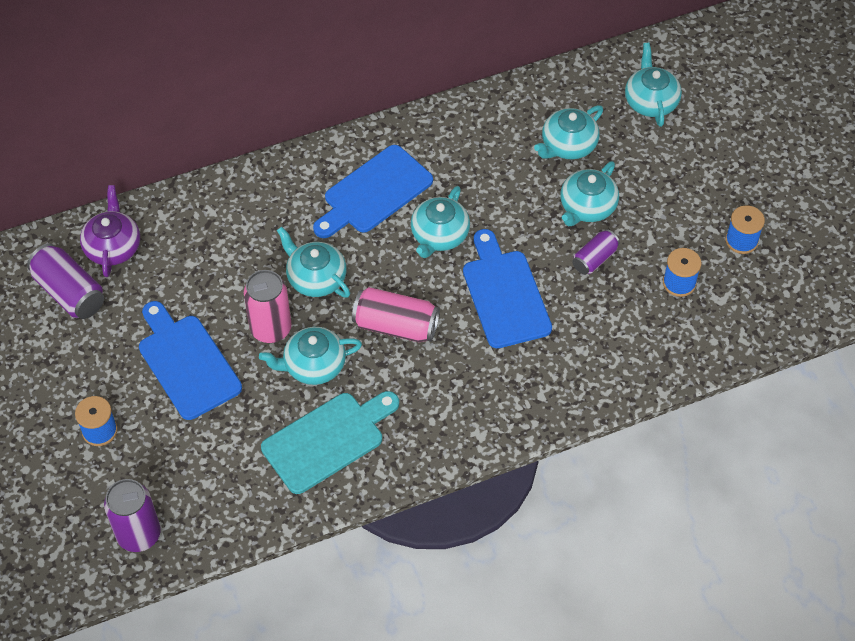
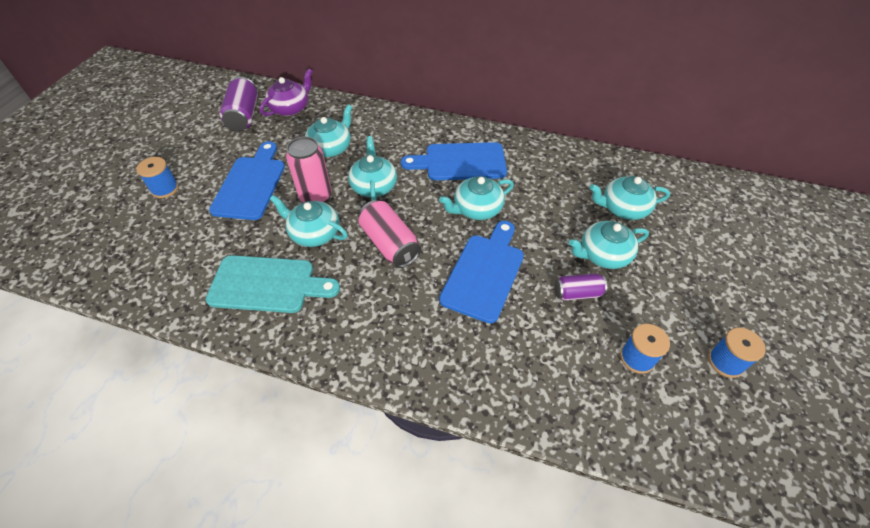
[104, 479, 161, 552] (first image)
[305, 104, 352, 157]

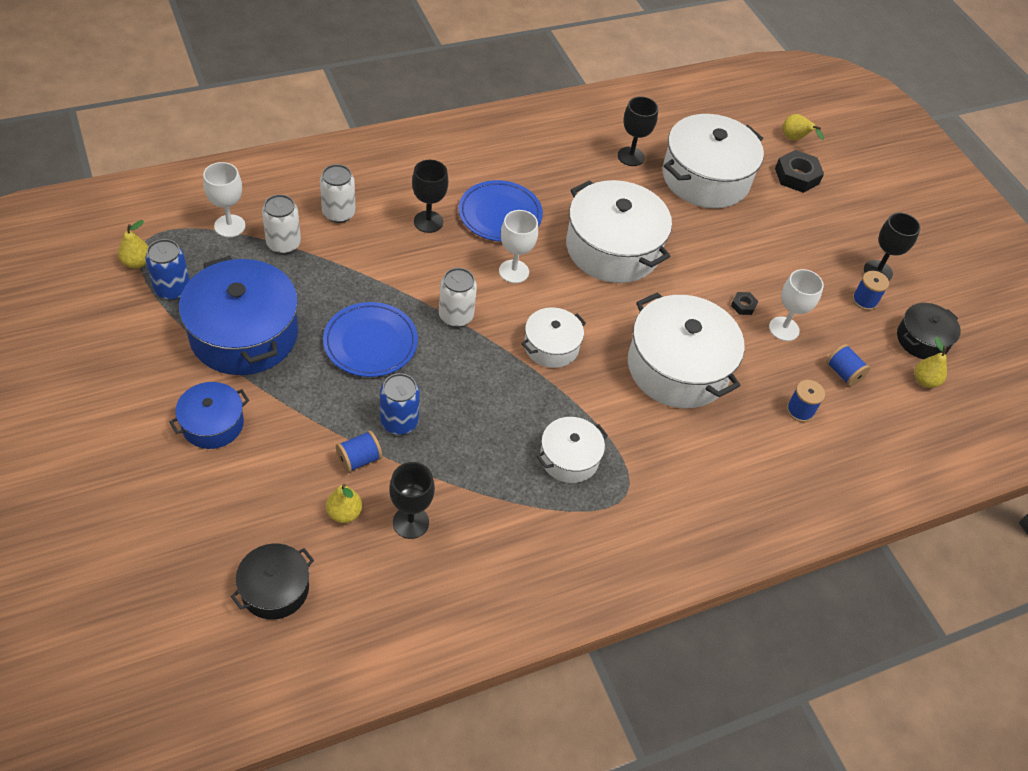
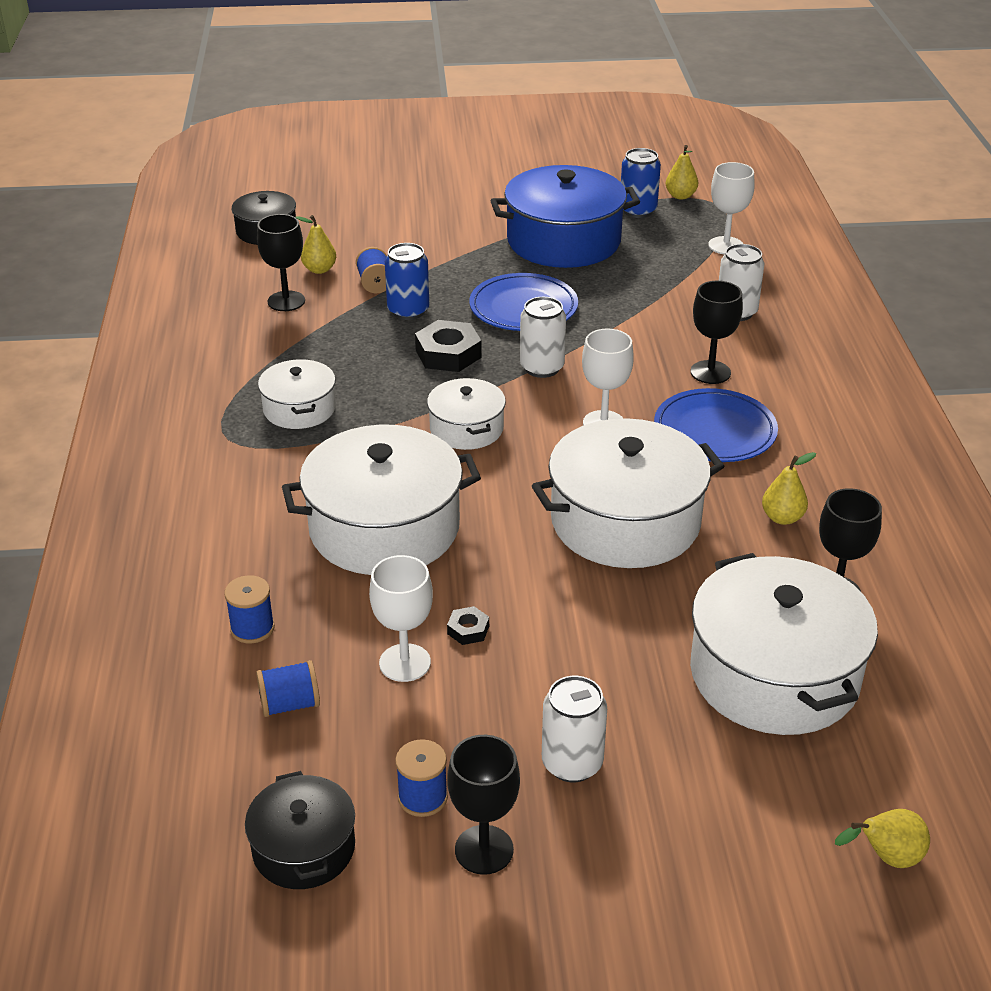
[169, 382, 249, 449] (first image)
[542, 676, 607, 782]
[415, 320, 482, 372]
[762, 452, 816, 525]

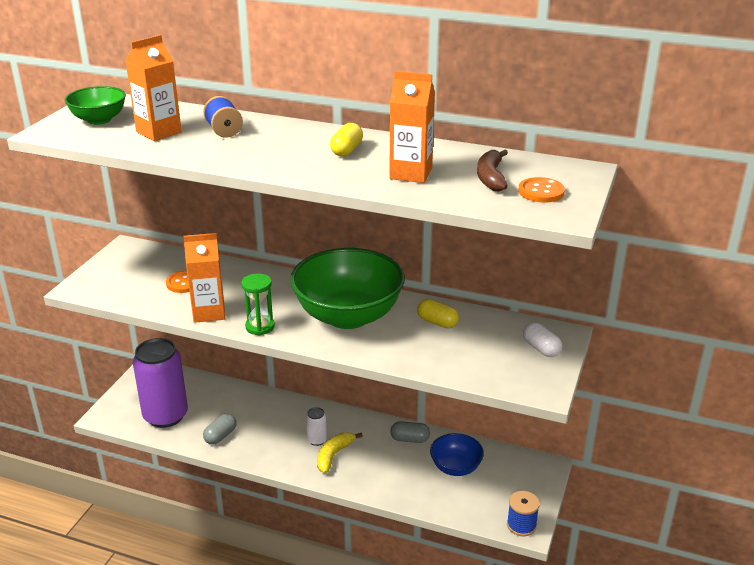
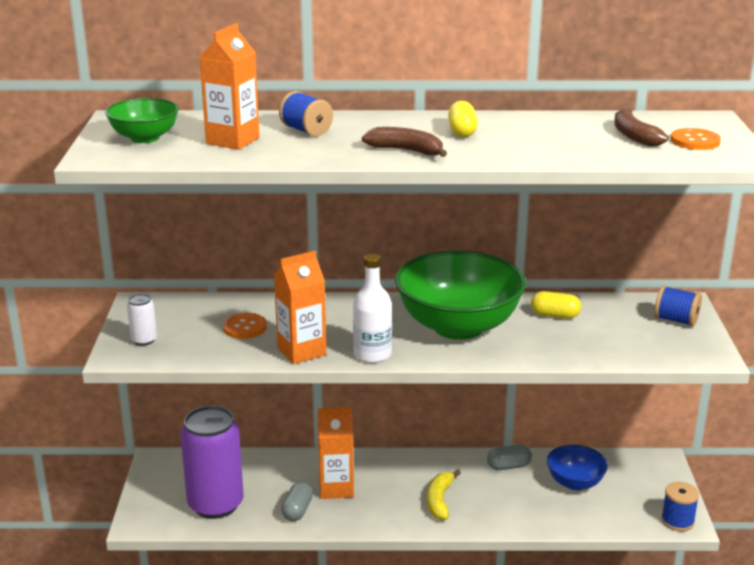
[362, 127, 447, 157]
[127, 294, 157, 346]
[318, 407, 354, 499]
[353, 254, 392, 363]
[654, 285, 702, 326]

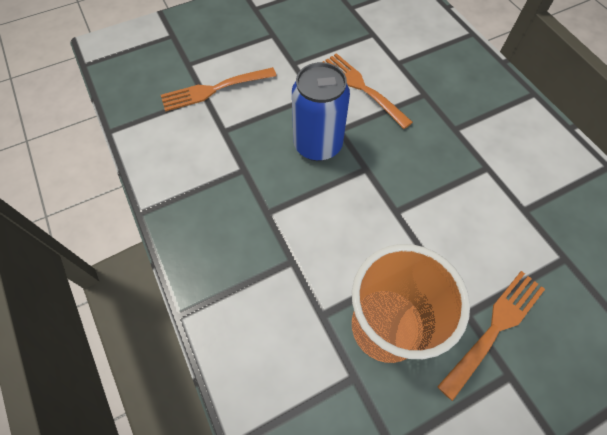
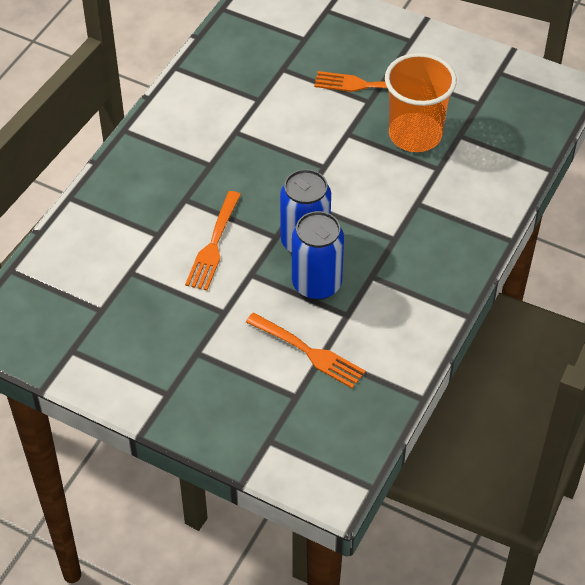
[292, 211, 344, 300]

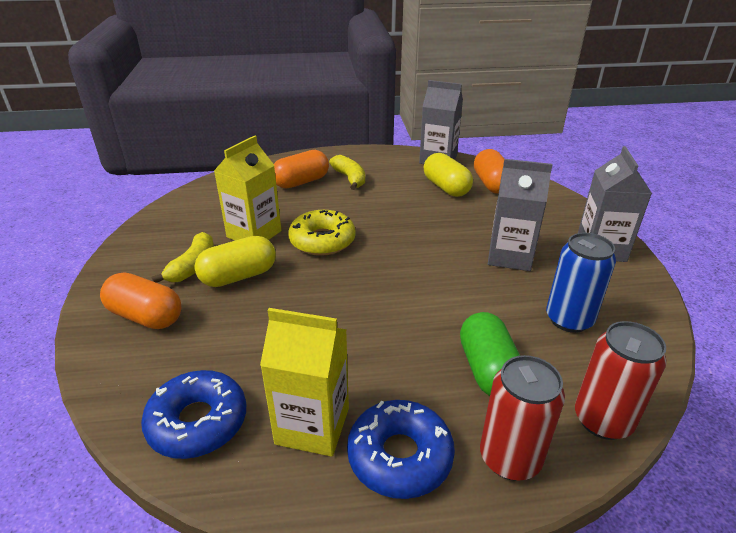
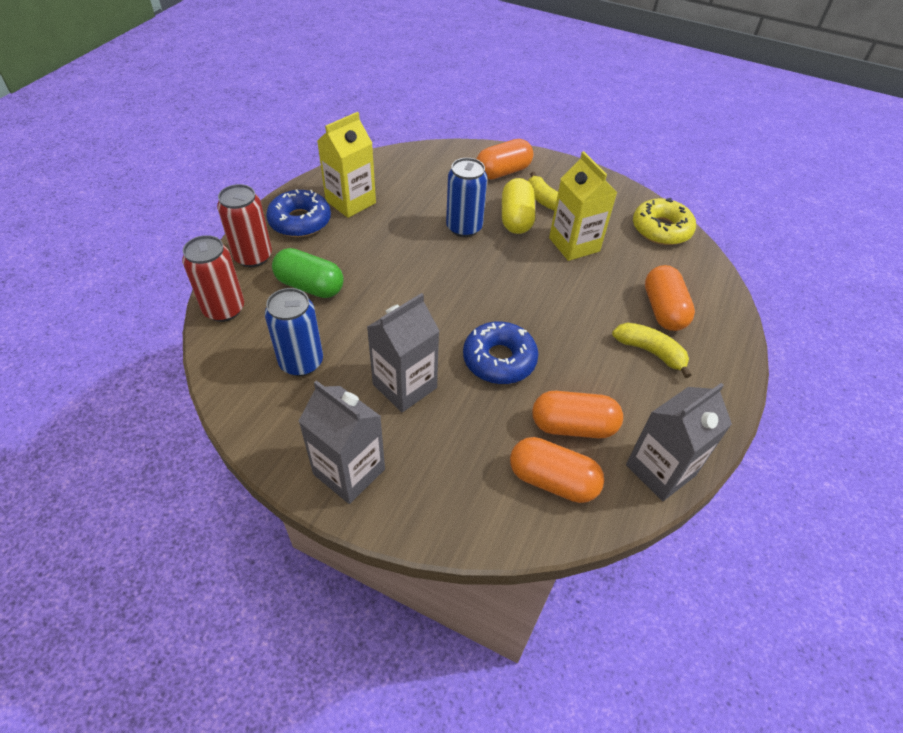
[446, 158, 487, 237]
[463, 322, 538, 384]
[633, 198, 696, 245]
[532, 391, 623, 438]
[612, 322, 691, 378]

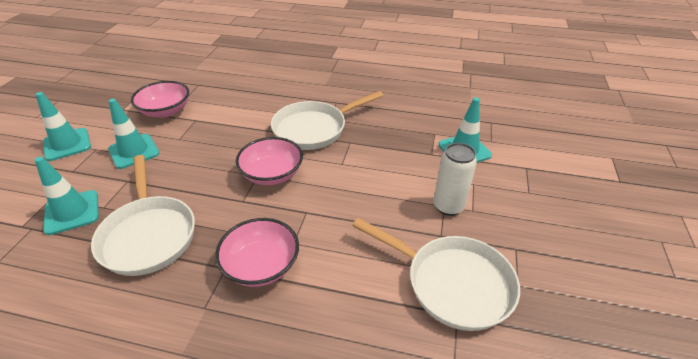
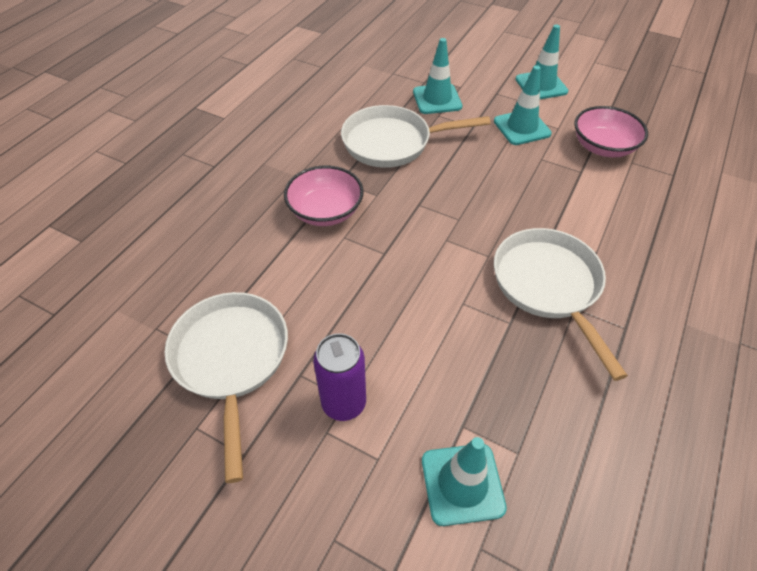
[236, 137, 303, 185] (first image)
[313, 333, 366, 421]
[165, 292, 288, 483]

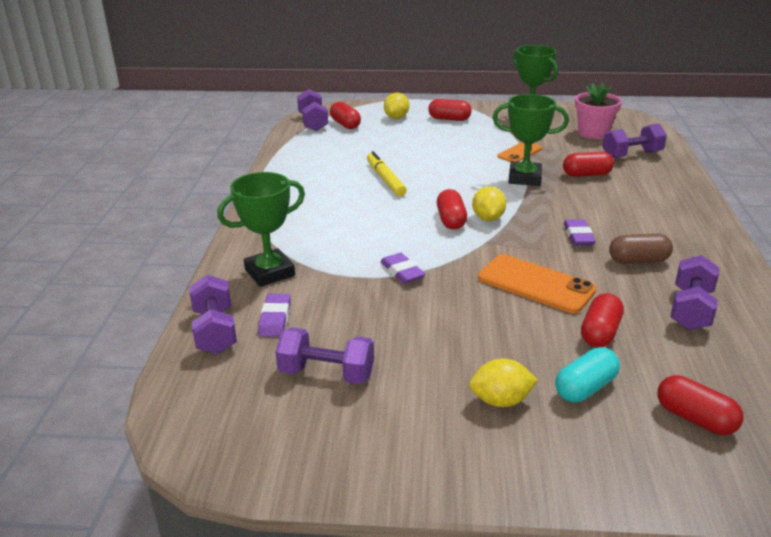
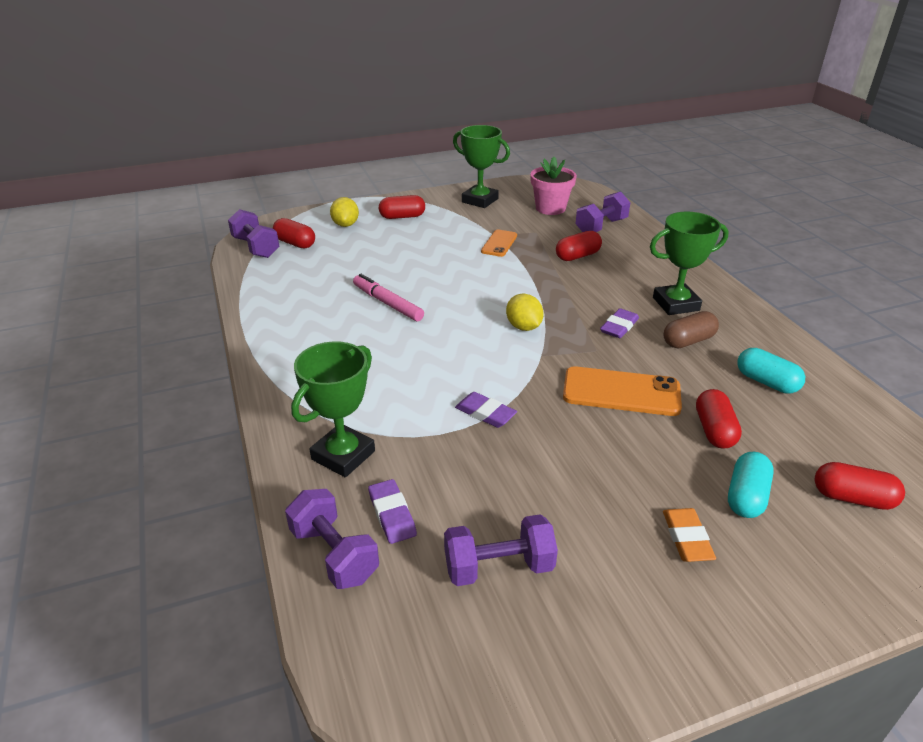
[437, 189, 467, 230] (first image)
[650, 212, 729, 315]
[663, 508, 716, 562]
[737, 348, 805, 394]
[353, 274, 424, 321]
[600, 308, 639, 338]

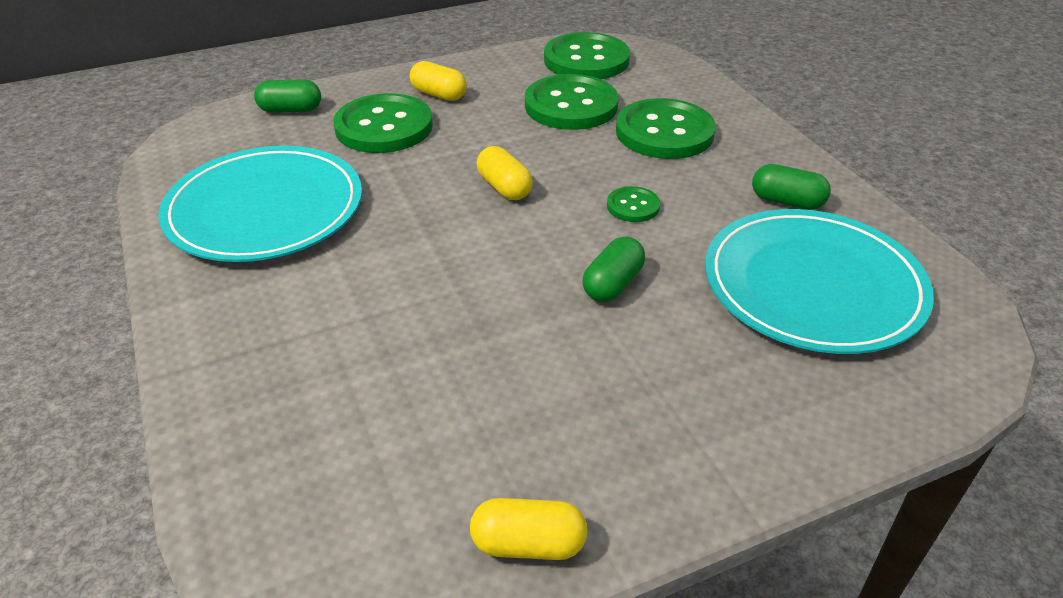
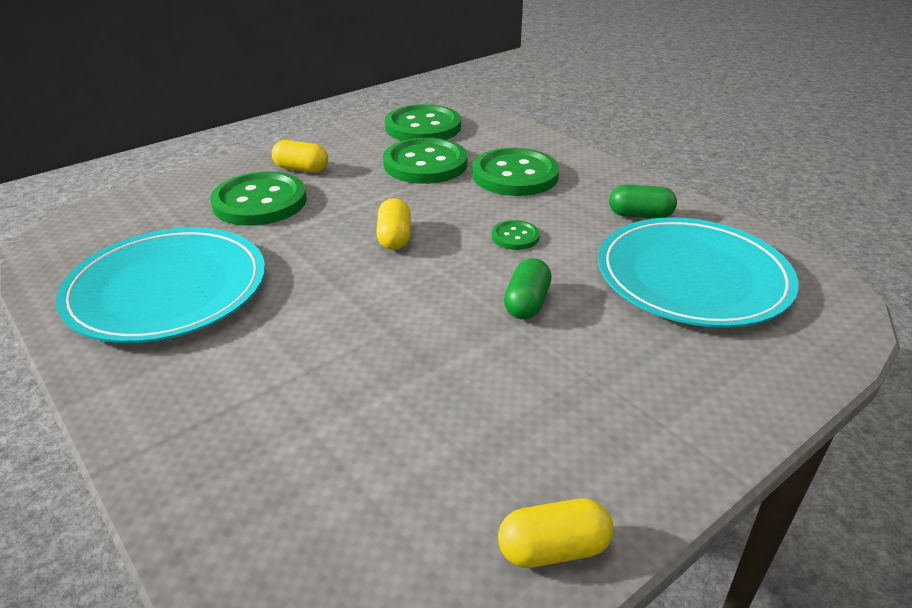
[254, 79, 321, 113] (first image)
[376, 198, 411, 250]

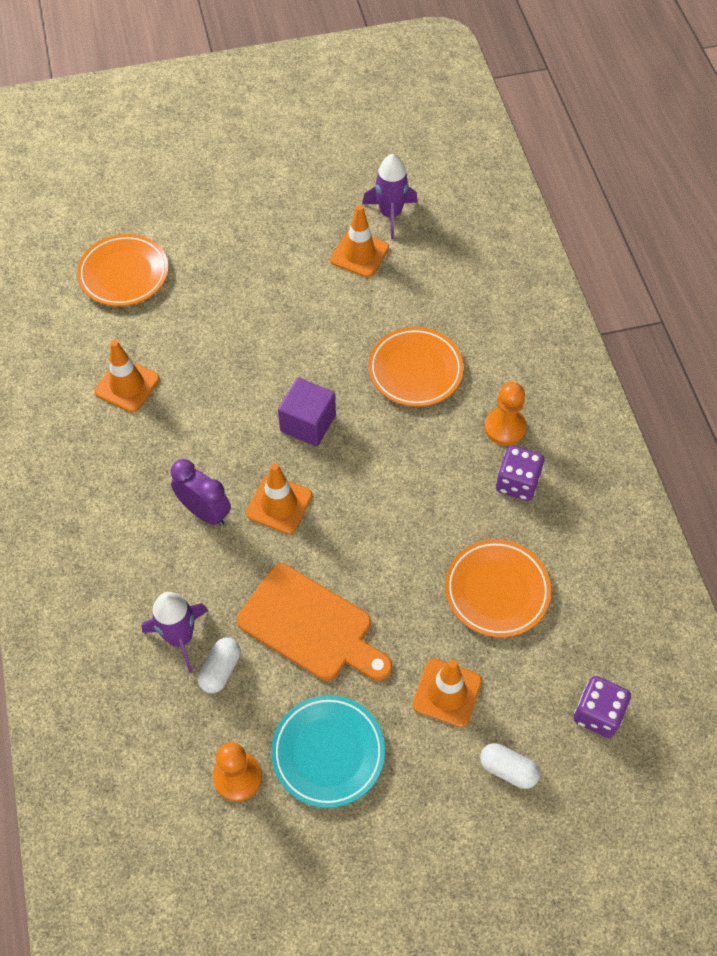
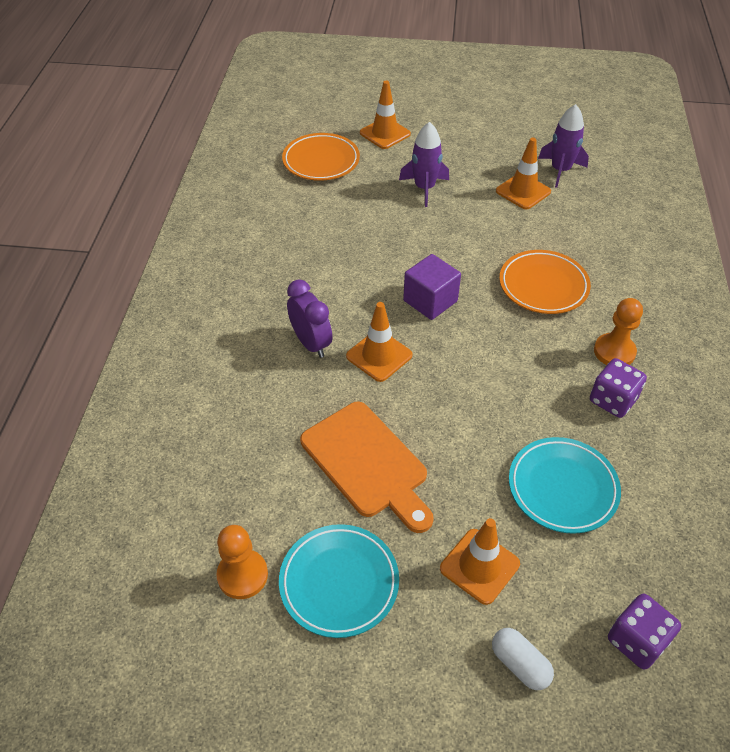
[198, 637, 241, 693] (first image)
[360, 81, 411, 149]
[399, 122, 449, 207]
[509, 437, 621, 534]

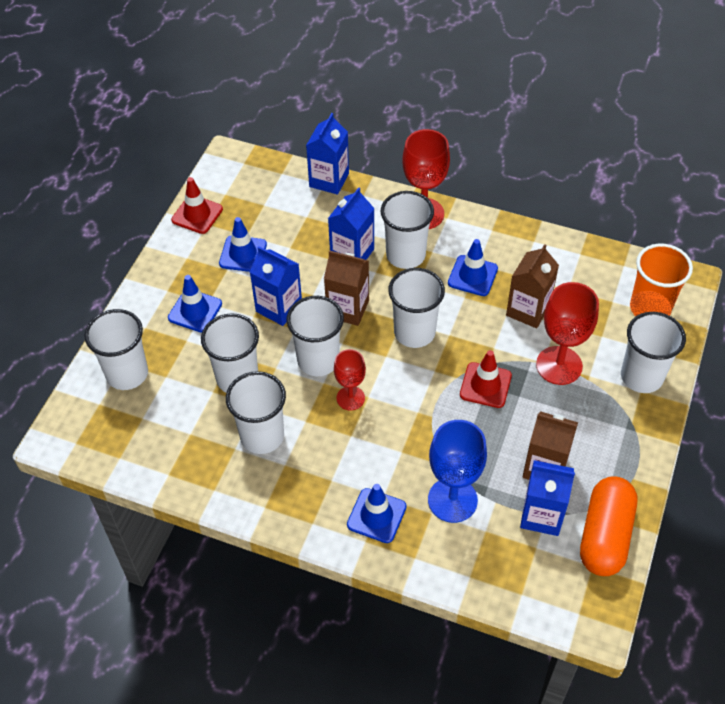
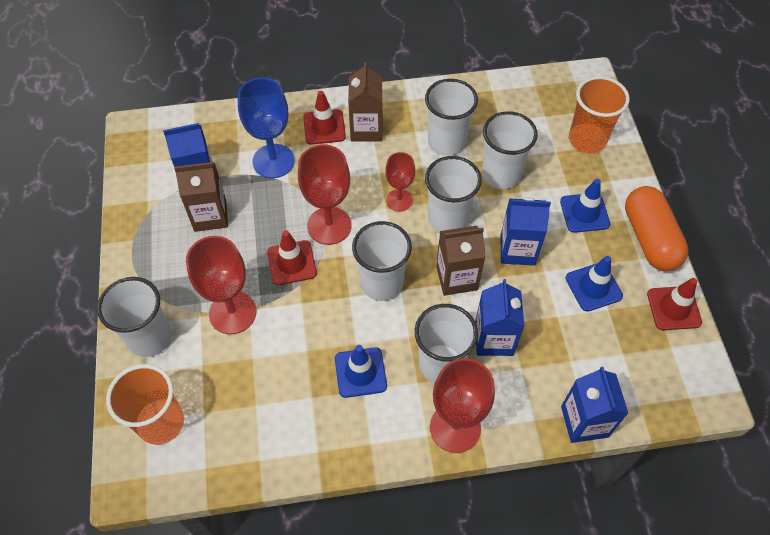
[298, 144, 351, 245]
[348, 62, 383, 142]
[625, 186, 689, 271]
[569, 76, 630, 153]
[303, 91, 346, 145]

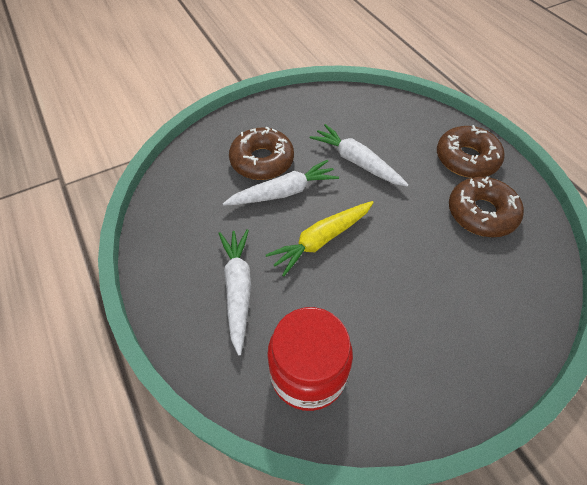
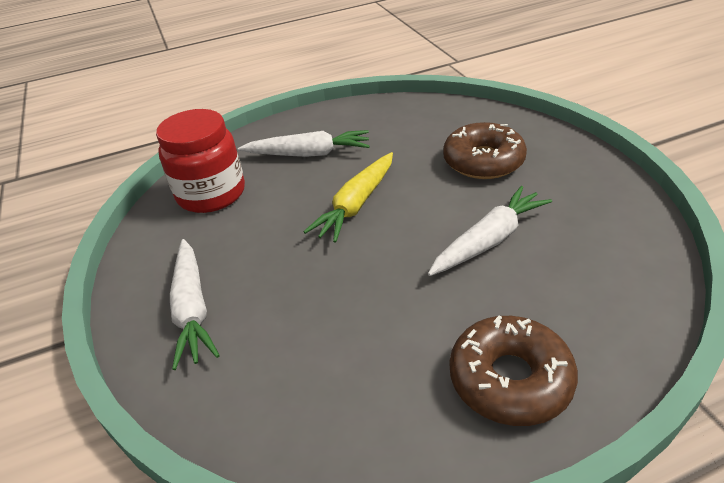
[449, 177, 524, 237] (first image)
[170, 239, 220, 370]
[304, 152, 393, 243]

